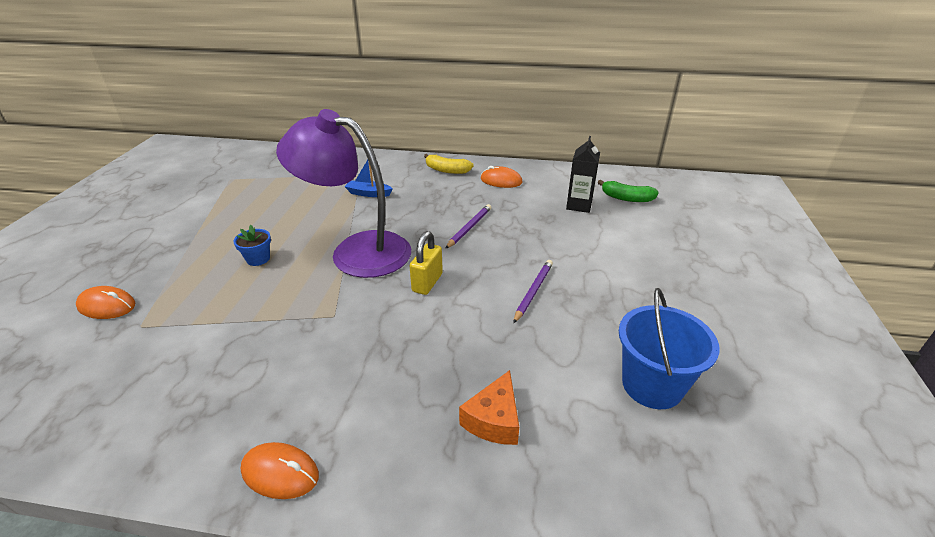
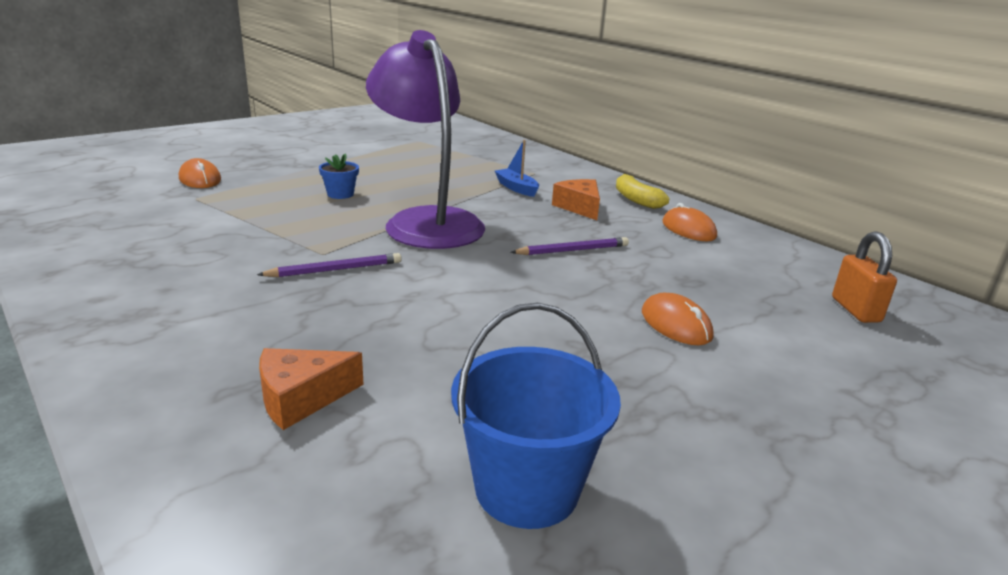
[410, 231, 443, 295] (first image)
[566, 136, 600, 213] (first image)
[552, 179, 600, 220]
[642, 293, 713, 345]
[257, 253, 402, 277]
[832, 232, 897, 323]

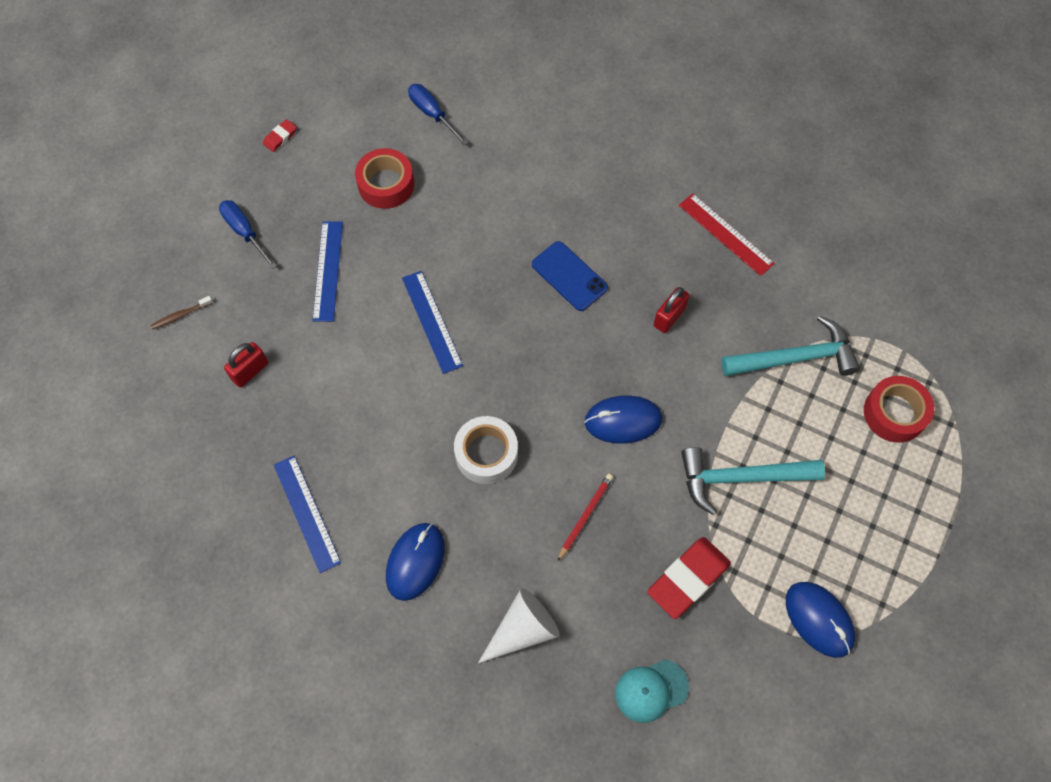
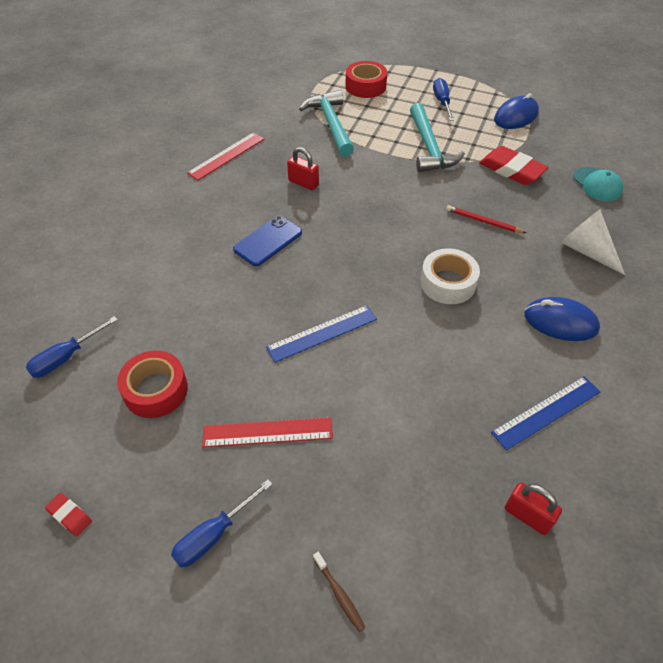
[584, 395, 662, 444] (first image)
[433, 78, 454, 121]
[505, 483, 562, 535]
[202, 417, 333, 448]

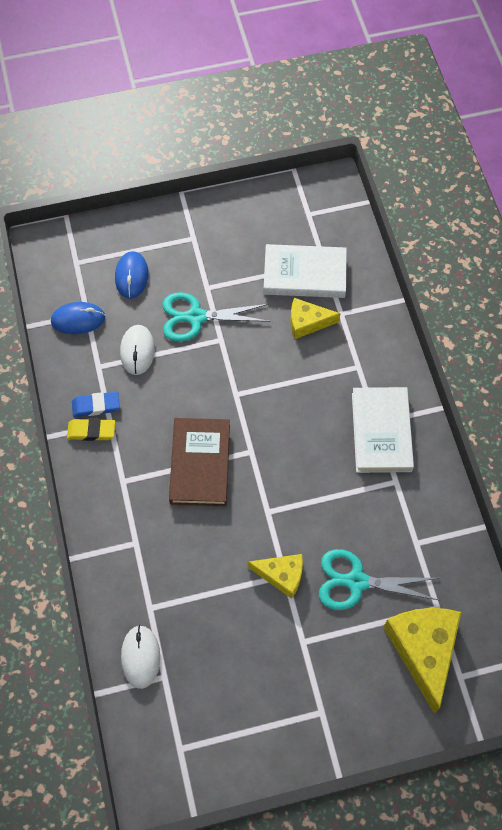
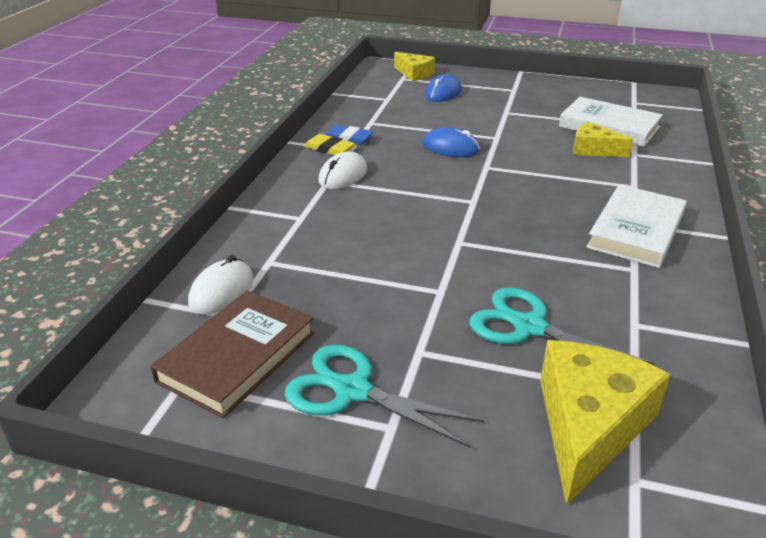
[422, 127, 480, 157]
[318, 151, 367, 189]
[284, 345, 484, 448]
[150, 290, 314, 418]
[394, 52, 435, 81]

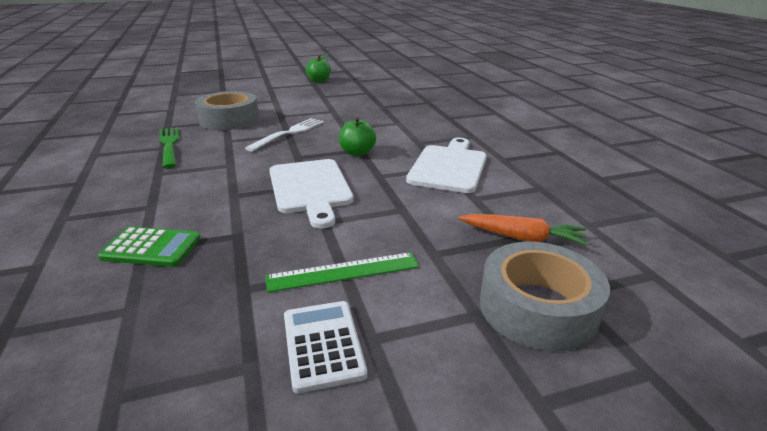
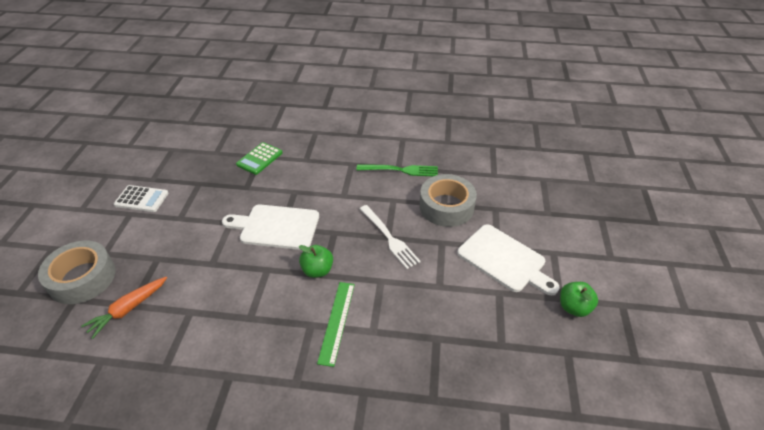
[317, 282, 355, 367]
[457, 224, 559, 295]

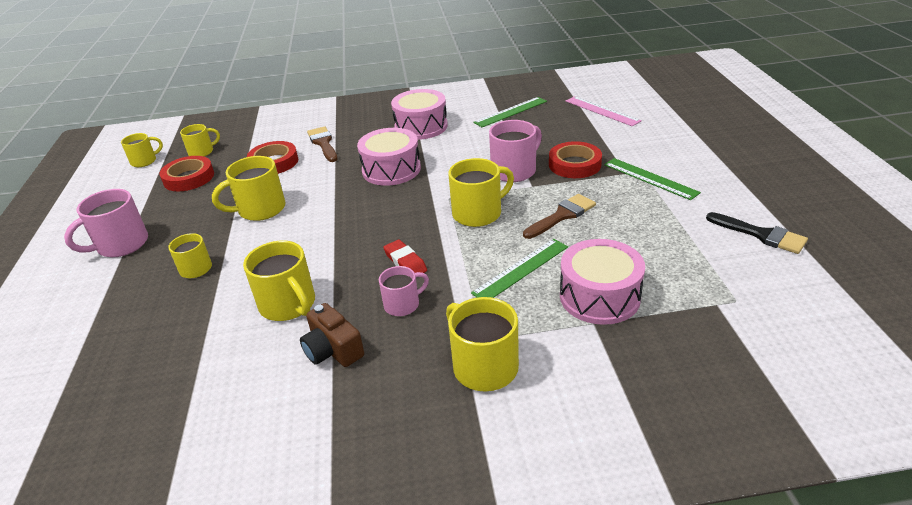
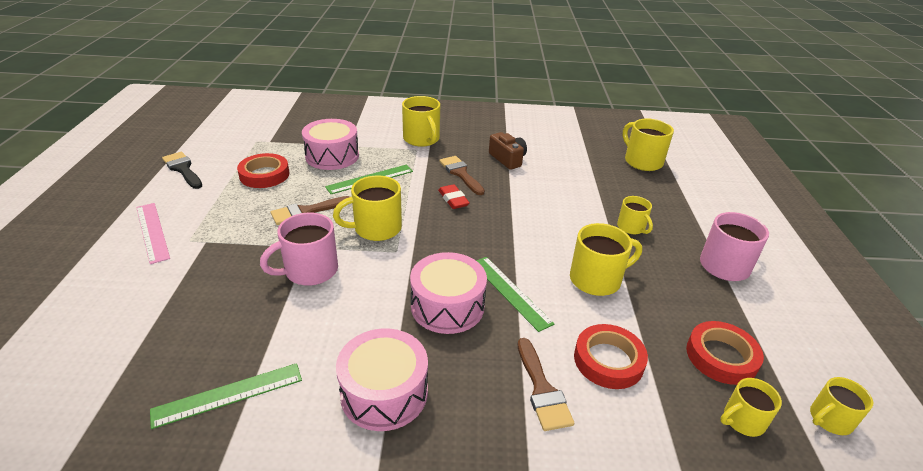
[623, 118, 674, 171]
[237, 153, 290, 188]
[136, 203, 170, 264]
[476, 257, 554, 332]
[439, 156, 485, 195]

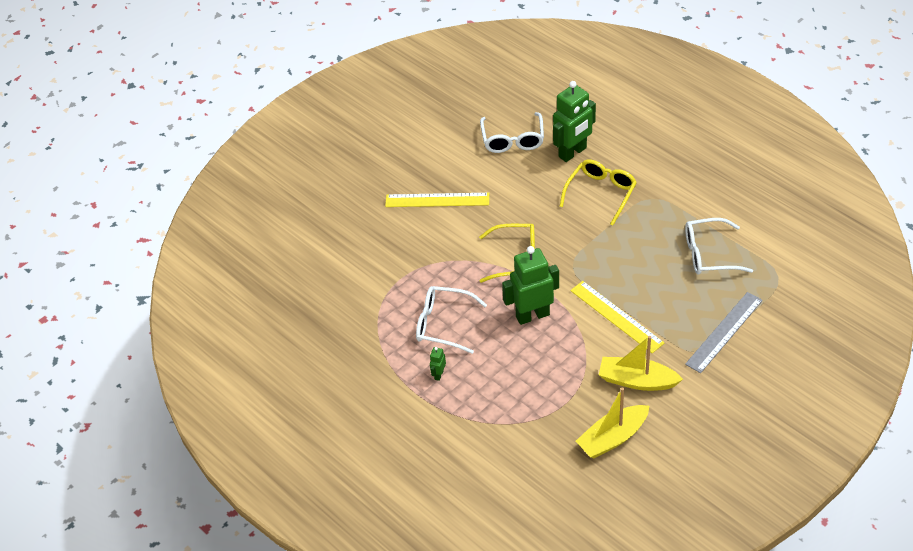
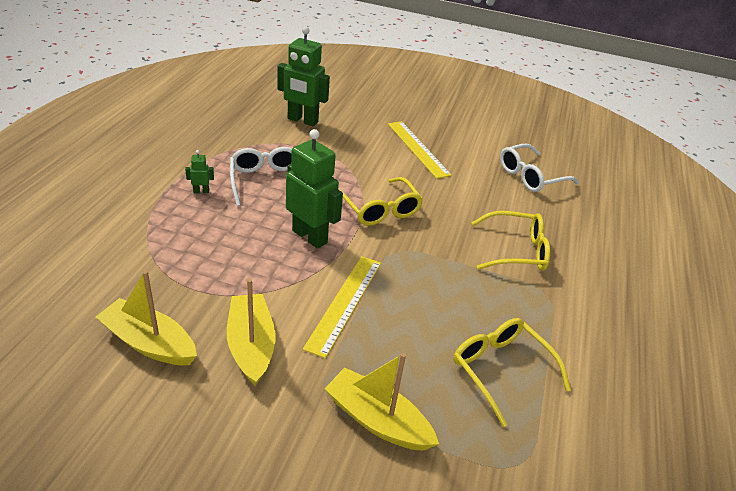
[277, 27, 330, 126]
[325, 353, 439, 450]
[453, 318, 571, 427]

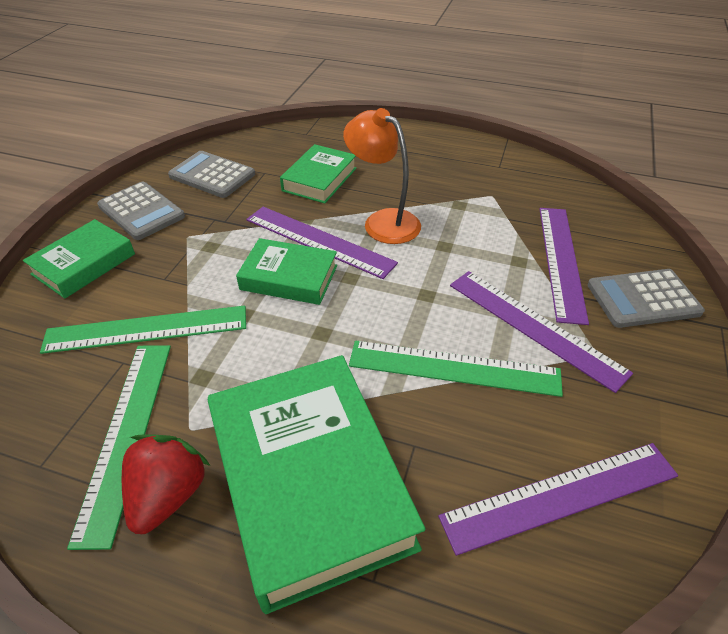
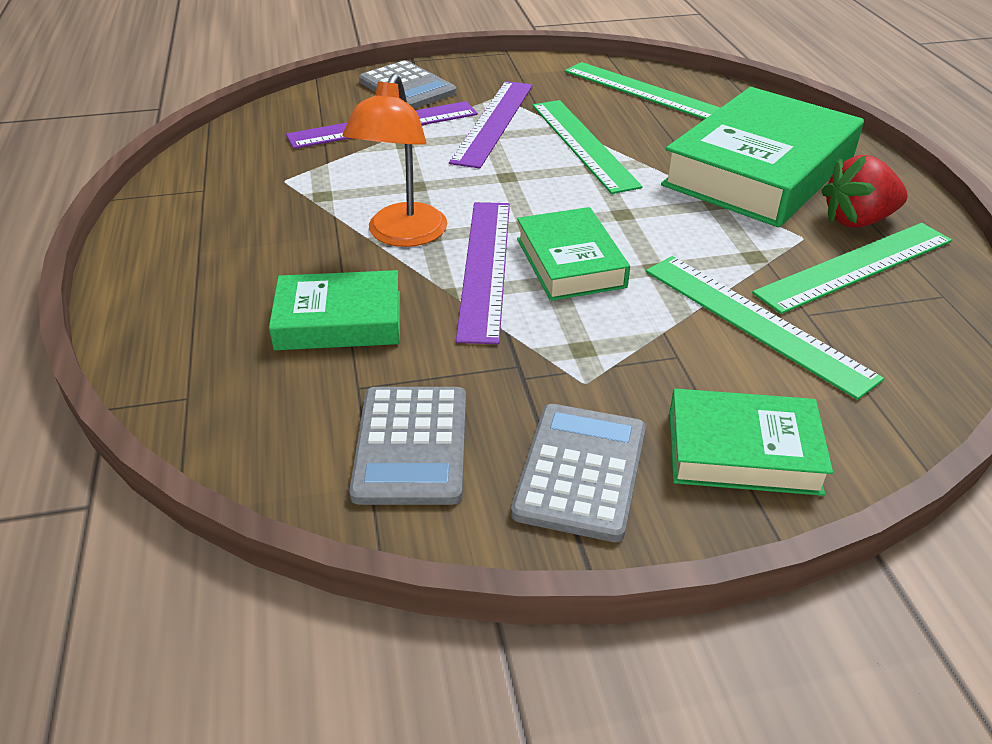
[565, 62, 720, 119]

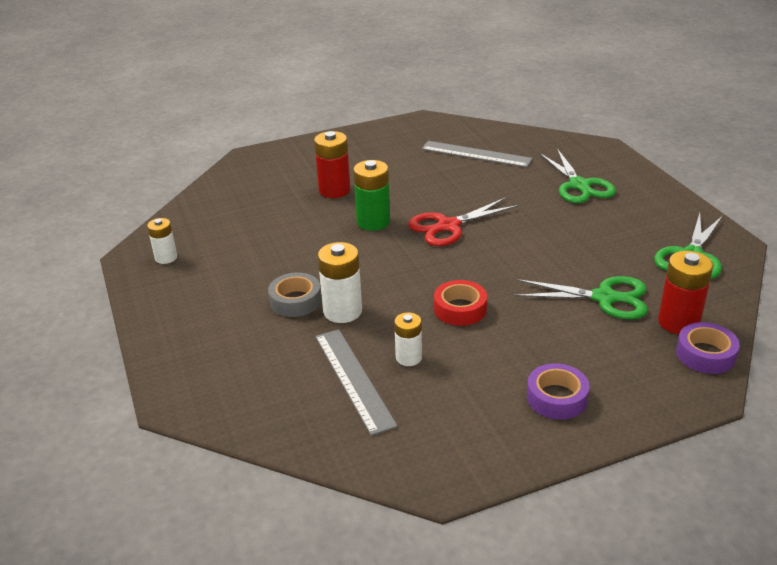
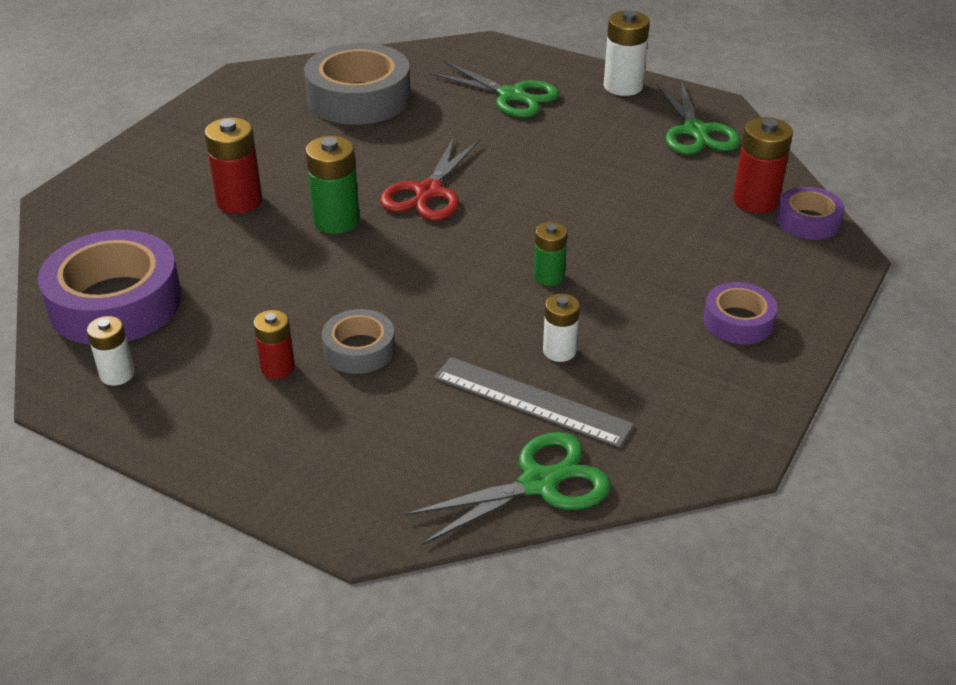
[38, 230, 182, 345]
[253, 310, 295, 379]
[604, 11, 650, 96]
[405, 432, 611, 545]
[304, 43, 411, 125]
[534, 222, 567, 286]

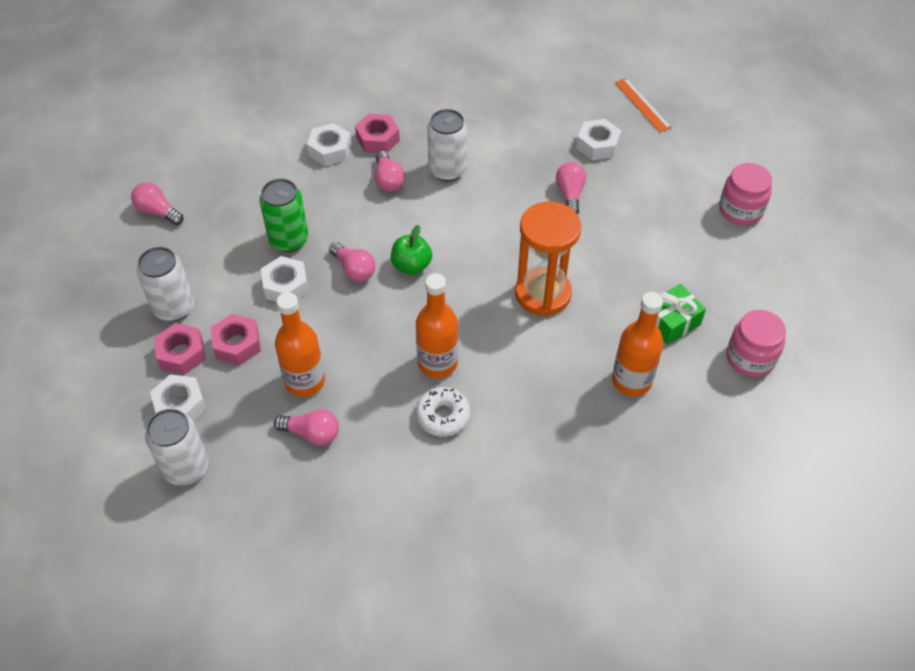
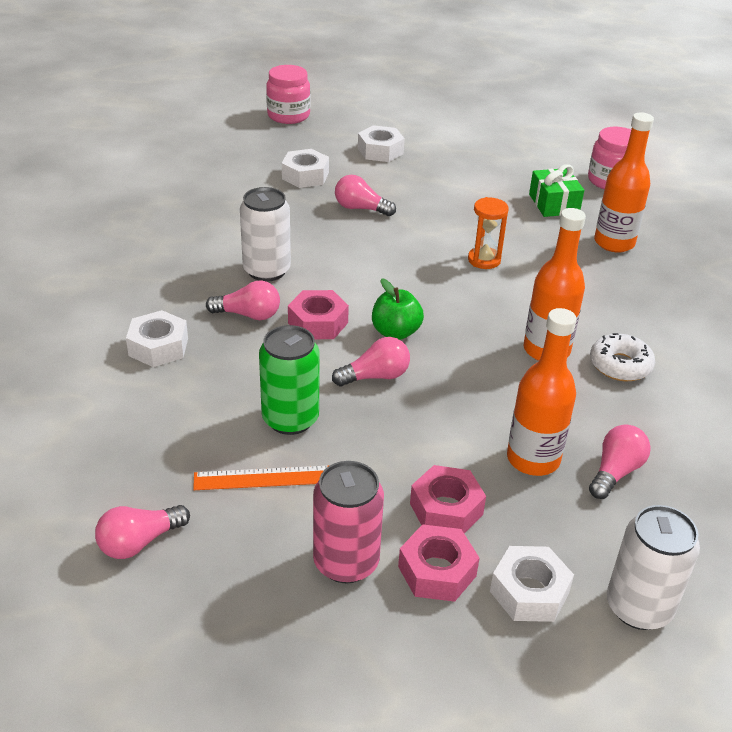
[358, 125, 405, 162]
[288, 290, 349, 339]
[193, 465, 330, 490]
[266, 65, 310, 124]
[313, 461, 384, 583]
[468, 197, 509, 269]

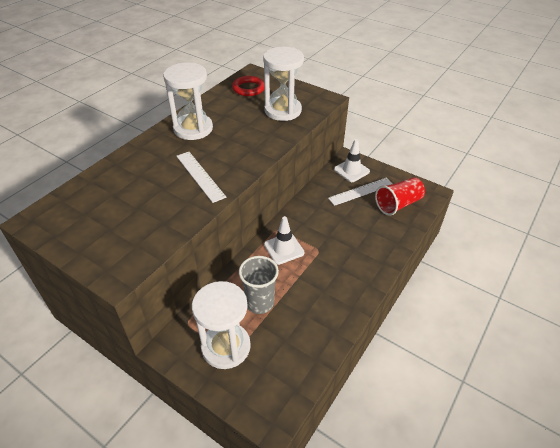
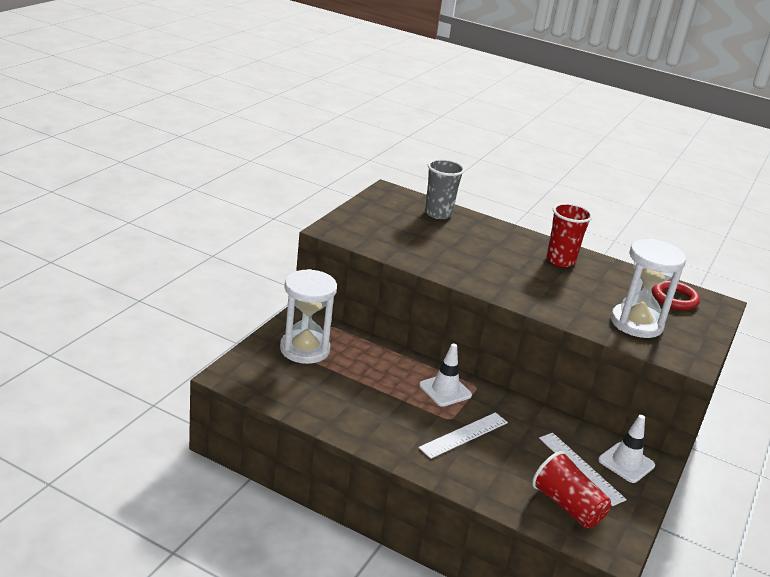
[418, 412, 508, 459]
[425, 159, 465, 219]
[546, 203, 593, 267]

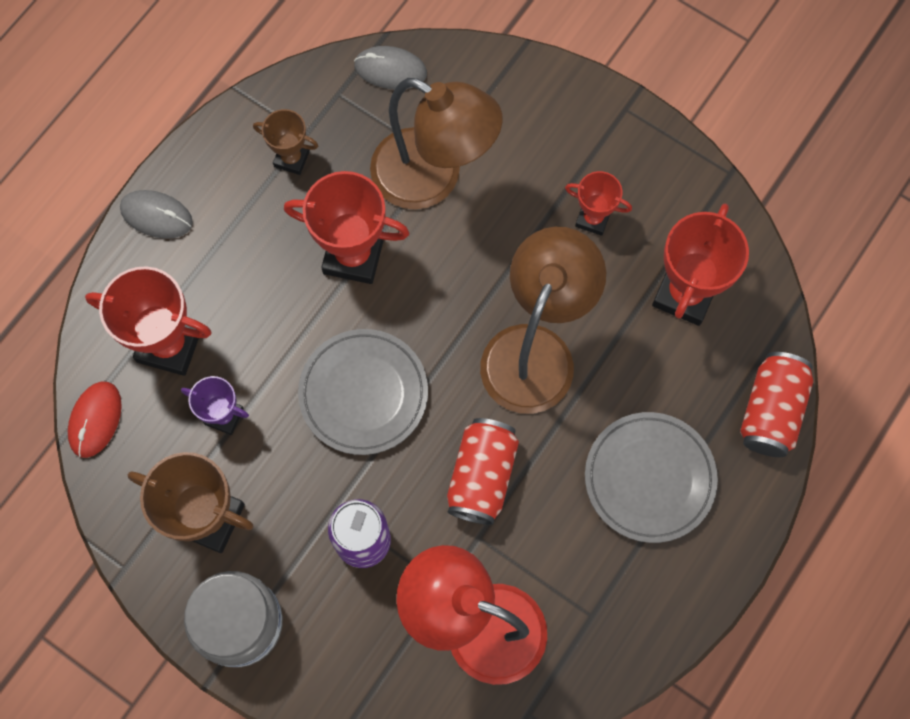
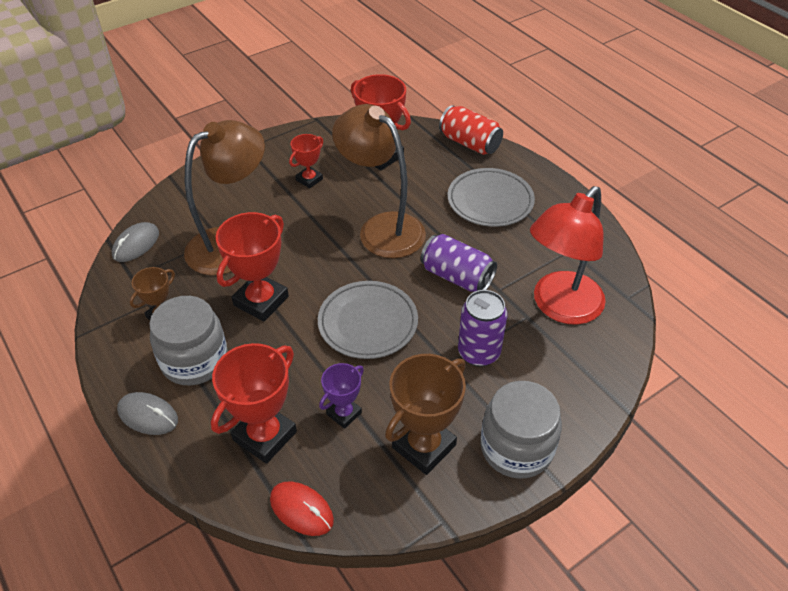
[149, 296, 228, 385]
[420, 234, 497, 292]
[117, 392, 178, 435]

